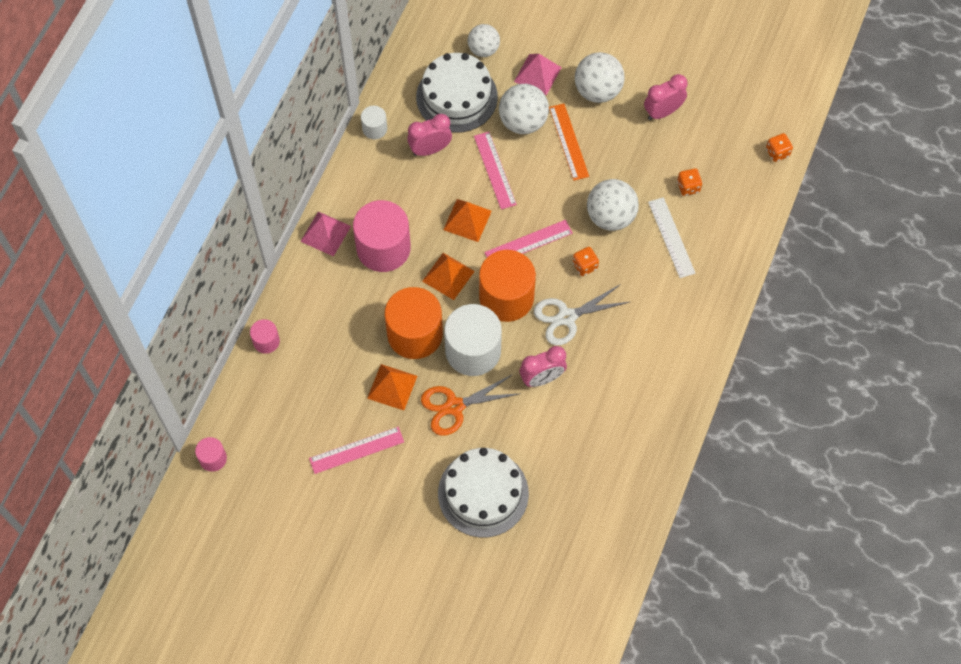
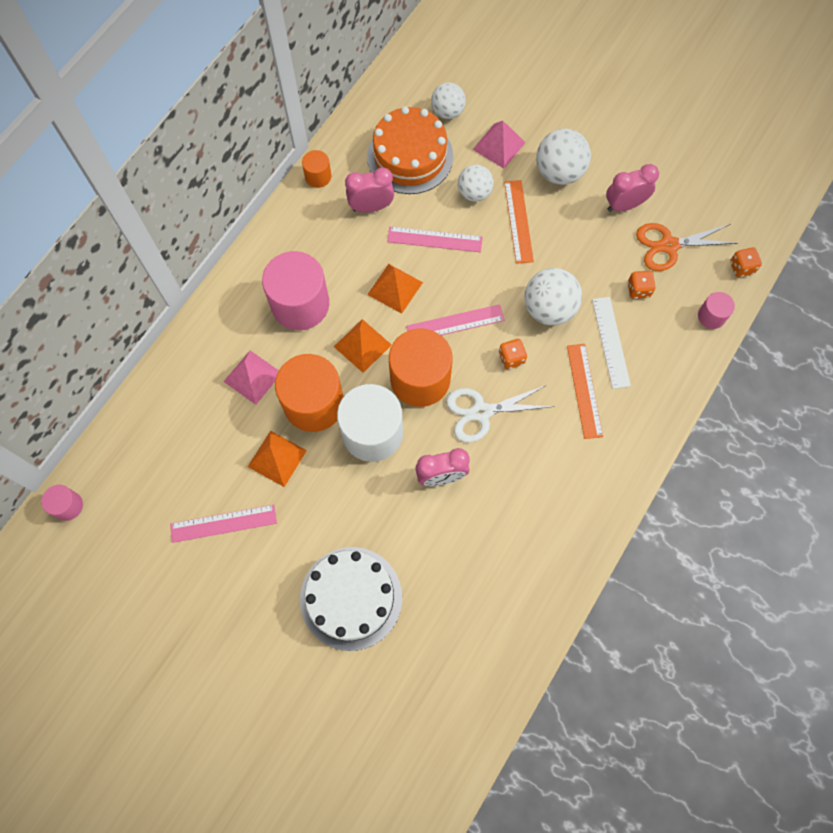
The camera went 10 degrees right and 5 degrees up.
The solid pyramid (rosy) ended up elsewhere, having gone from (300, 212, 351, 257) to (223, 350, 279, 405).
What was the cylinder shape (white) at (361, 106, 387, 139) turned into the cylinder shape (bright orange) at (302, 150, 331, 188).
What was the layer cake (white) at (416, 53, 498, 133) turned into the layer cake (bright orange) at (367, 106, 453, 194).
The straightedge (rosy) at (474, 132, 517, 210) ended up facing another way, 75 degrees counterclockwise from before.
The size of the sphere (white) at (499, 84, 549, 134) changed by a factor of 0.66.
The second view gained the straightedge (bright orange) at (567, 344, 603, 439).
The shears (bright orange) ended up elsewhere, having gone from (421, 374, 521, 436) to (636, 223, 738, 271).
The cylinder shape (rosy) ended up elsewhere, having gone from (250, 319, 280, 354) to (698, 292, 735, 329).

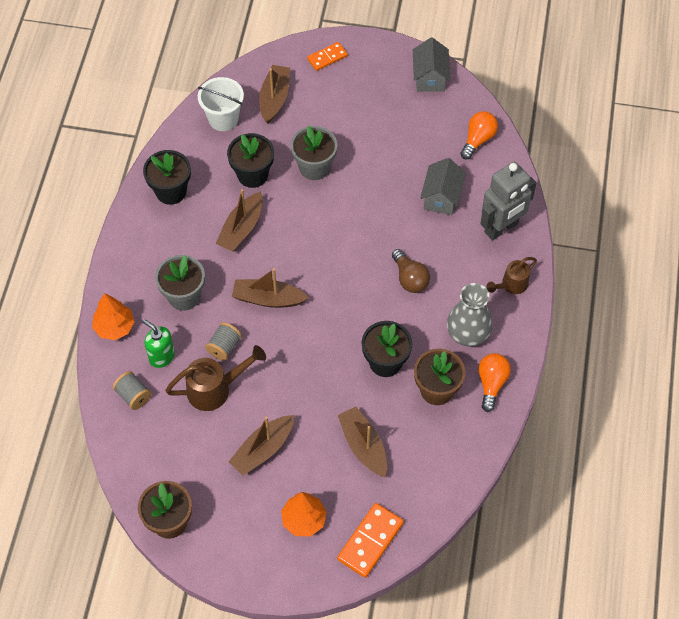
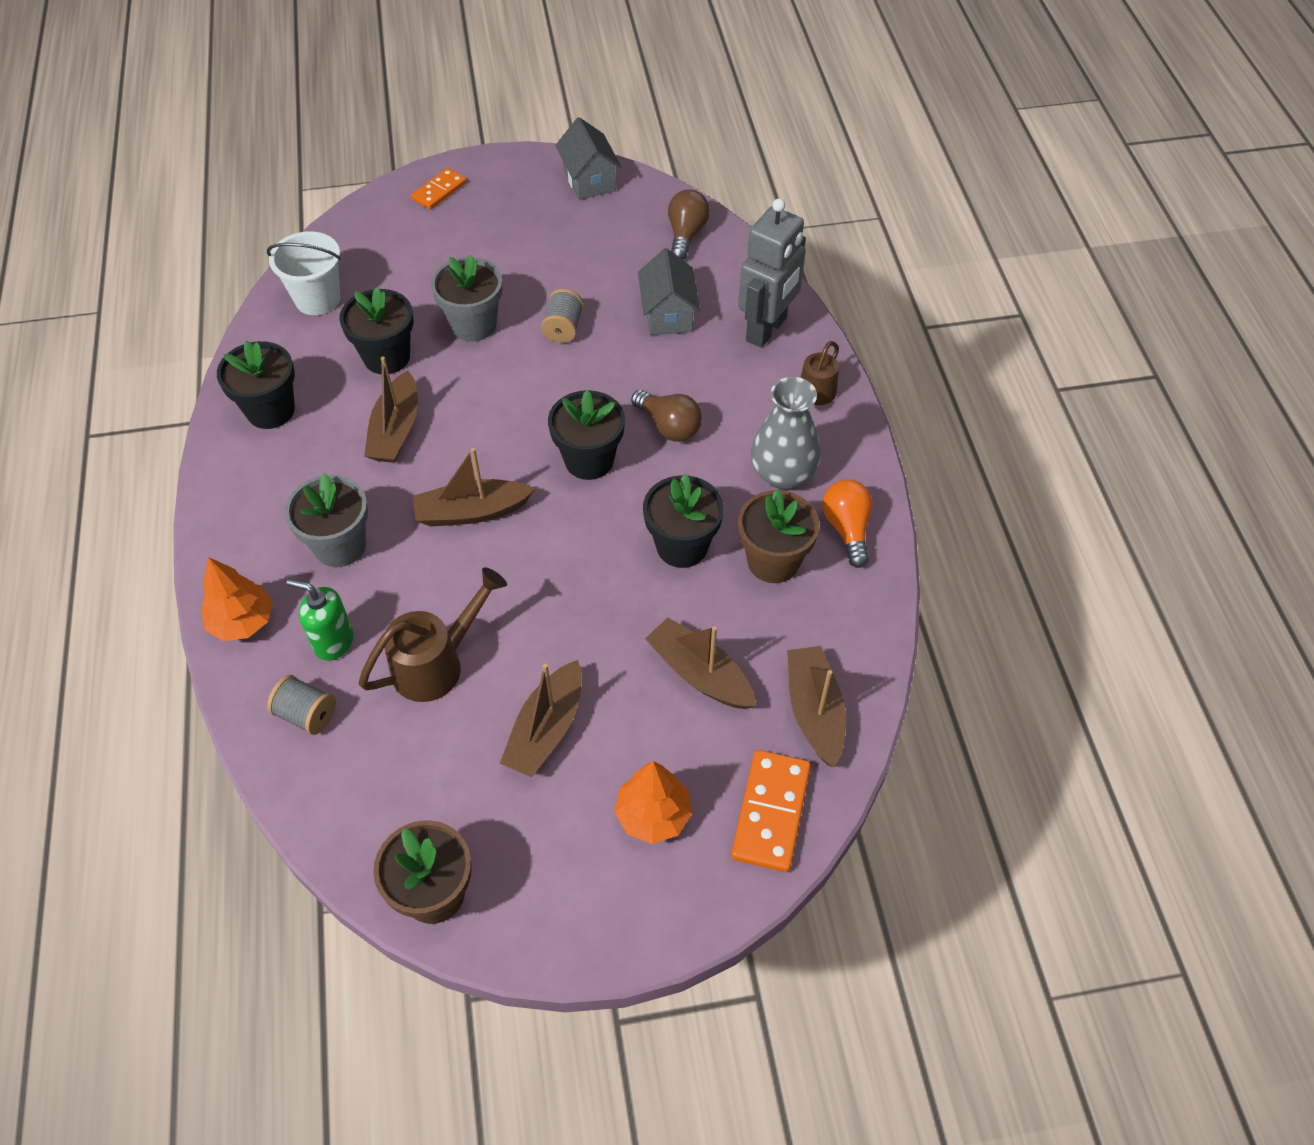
The camera went 20 degrees left and 5 degrees down.
The spool (grey) ended up elsewhere, having gone from (205, 322, 242, 361) to (541, 289, 584, 343).
The second view gained the flower pot (black) at (548, 390, 625, 480).
What was the light bulb (bright orange) at (460, 111, 498, 159) turned into the light bulb (russet) at (668, 189, 710, 260).
The toy boat (russet) ended up elsewhere, having gone from (259, 65, 290, 124) to (787, 646, 846, 767).

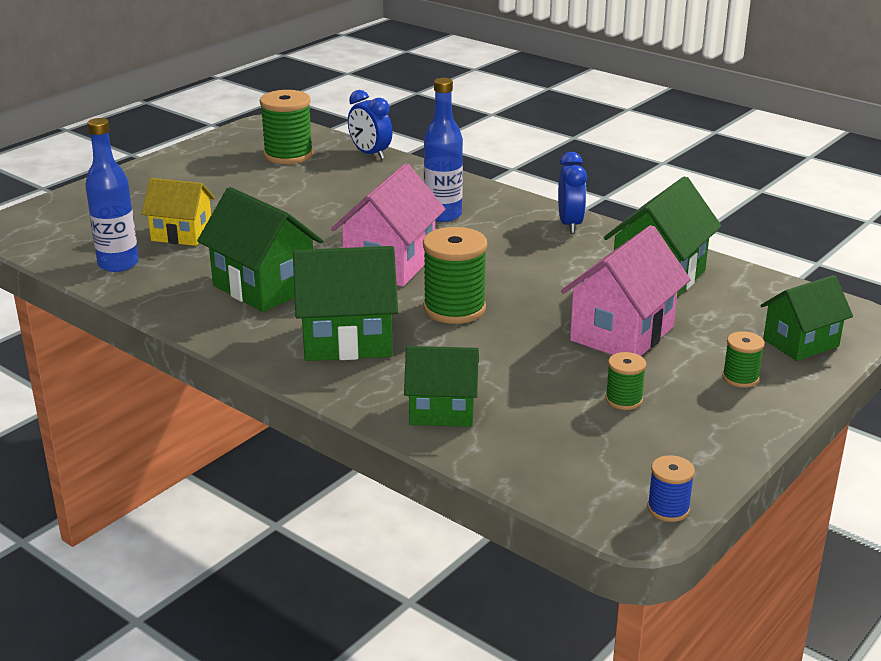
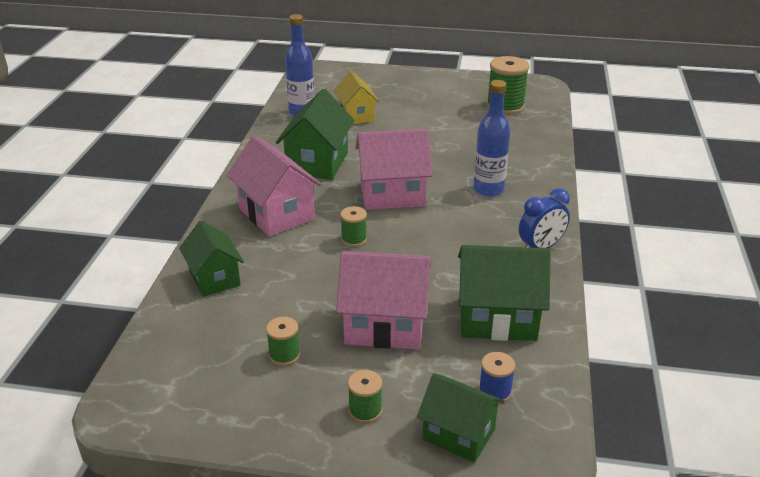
The camera went 60 degrees right and 5 degrees up.
What was the toy house (leaf-green) at (293, 246, 398, 361) turned into the toy house (rosy) at (227, 135, 322, 237).
The size of the spool (leaf-green) at (423, 227, 487, 324) changed by a factor of 0.53.
The spool (royal blue) ended up elsewhere, having gone from (647, 455, 695, 522) to (479, 352, 515, 404).
The second view lost the bedside clock (royal blue) at (348, 90, 392, 160).

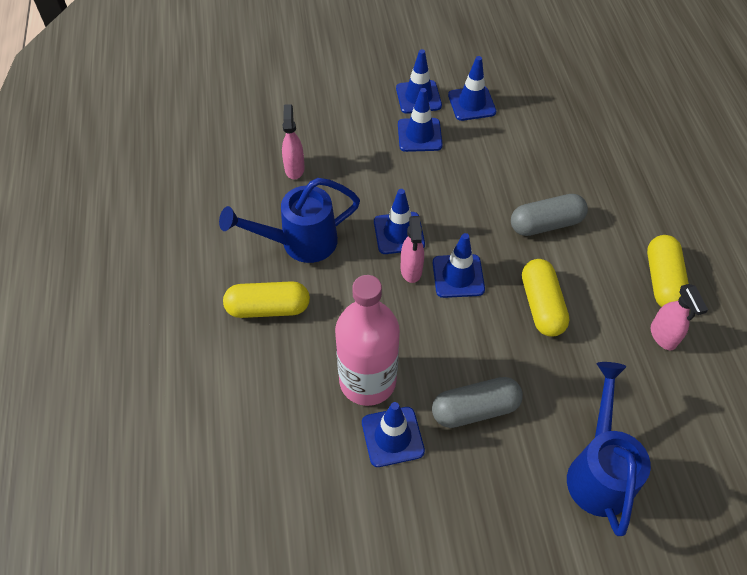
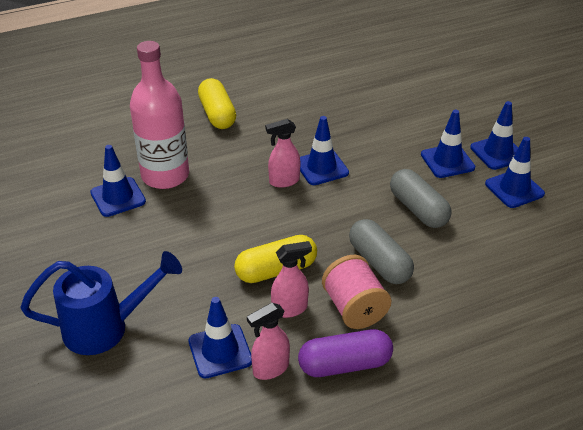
The camera went 75 degrees right and 15 degrees down.
The traffic cone (royal blue) ended up elsewhere, having gone from (433, 233, 485, 298) to (188, 297, 252, 378).
The spray cleaner (rosy) ended up elsewhere, having gone from (282, 104, 305, 179) to (271, 241, 312, 318).
What was the pill (yellow) at (647, 235, 689, 307) turned into the pill (purple) at (298, 329, 393, 377).
The second view gained the spool (rosy) at (322, 255, 391, 329).
The pill (grey) ended up elsewhere, having gone from (432, 377, 523, 428) to (390, 169, 451, 228).
The second view lost the sprinkling can (royal blue) at (219, 178, 360, 263).

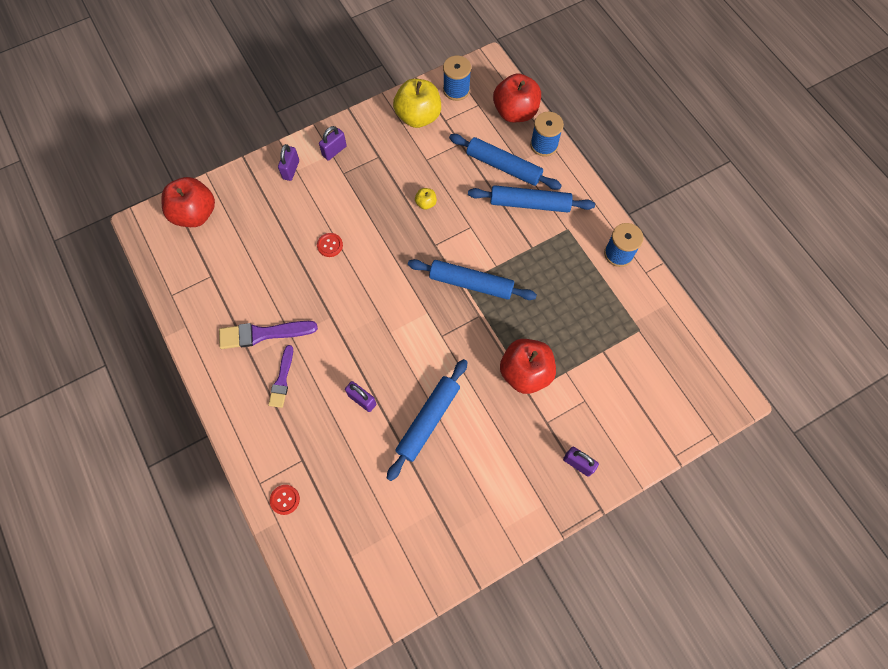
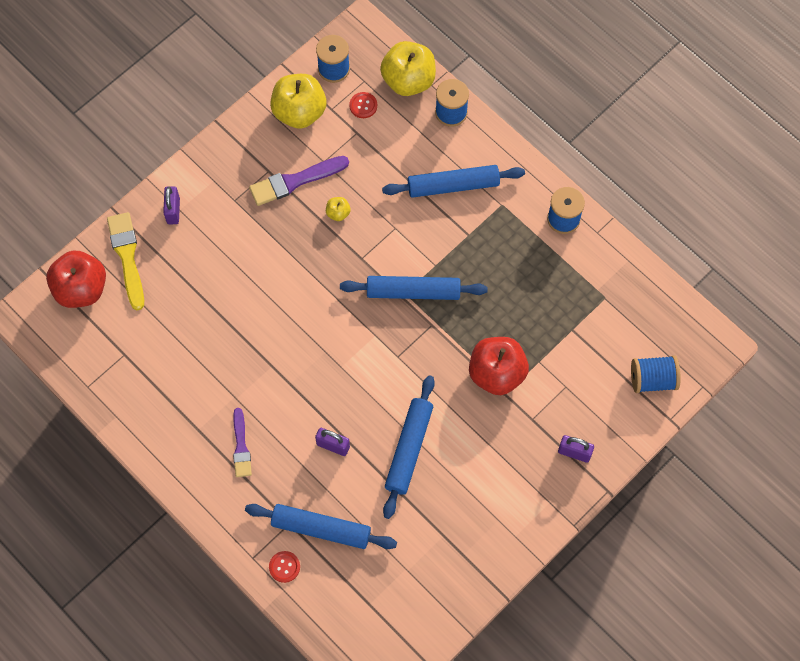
The camera went 15 degrees left and 0 degrees up.
The second view gained the paint brush (yellow) at (107, 212, 144, 310).
The dough roller (royal blue) ended up elsewhere, having gone from (449, 134, 562, 190) to (245, 504, 397, 549).
The paint brush (purple) ended up elsewhere, having gone from (219, 321, 318, 349) to (249, 156, 349, 206).
The shirt button (crimson) ended up elsewhere, having gone from (317, 233, 343, 257) to (349, 92, 377, 118).
What was the apple fruit (crimson) at (493, 73, 541, 122) turned into the apple fruit (yellow) at (380, 41, 436, 96).
The second view gained the spool (royal blue) at (631, 355, 681, 393).
The second view lost the lock (purple) at (319, 126, 347, 161).

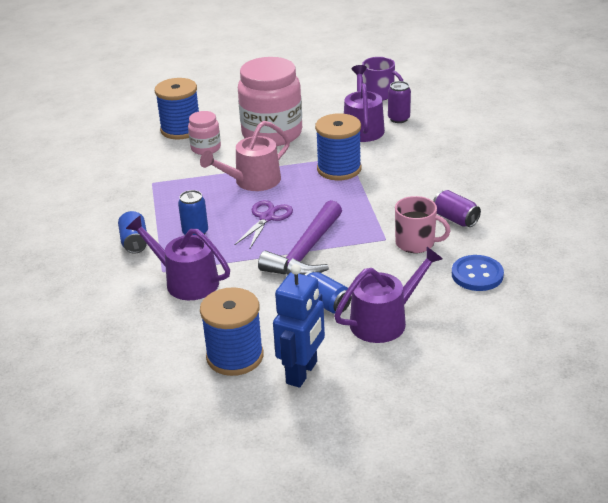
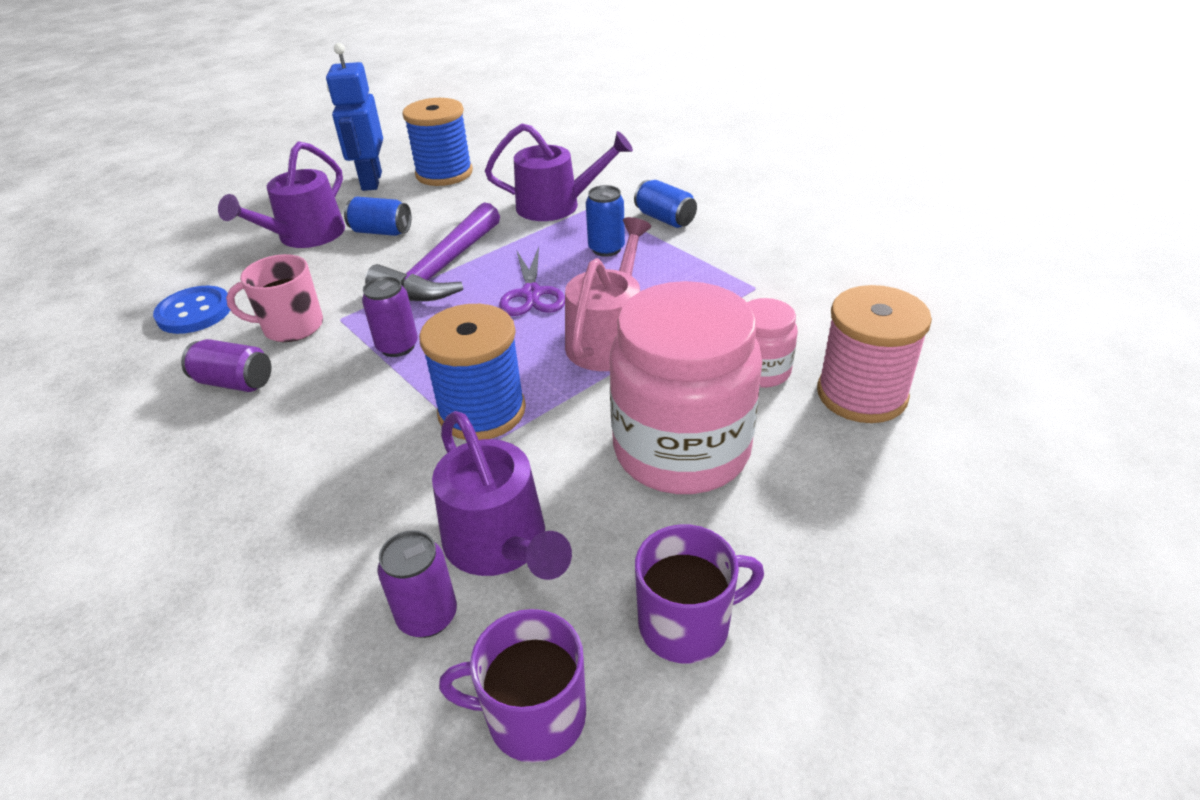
The camera went 150 degrees right and 5 degrees up.
The second view gained the can (purple) at (362, 276, 418, 357).
The hammer (purple) at (258, 200, 342, 275) ended up facing another way, 150 degrees counterclockwise from before.
The second view gained the coffee mug (purple) at (635, 525, 764, 664).
What was the spool (royal blue) at (155, 78, 199, 139) turned into the spool (rosy) at (817, 285, 932, 423).

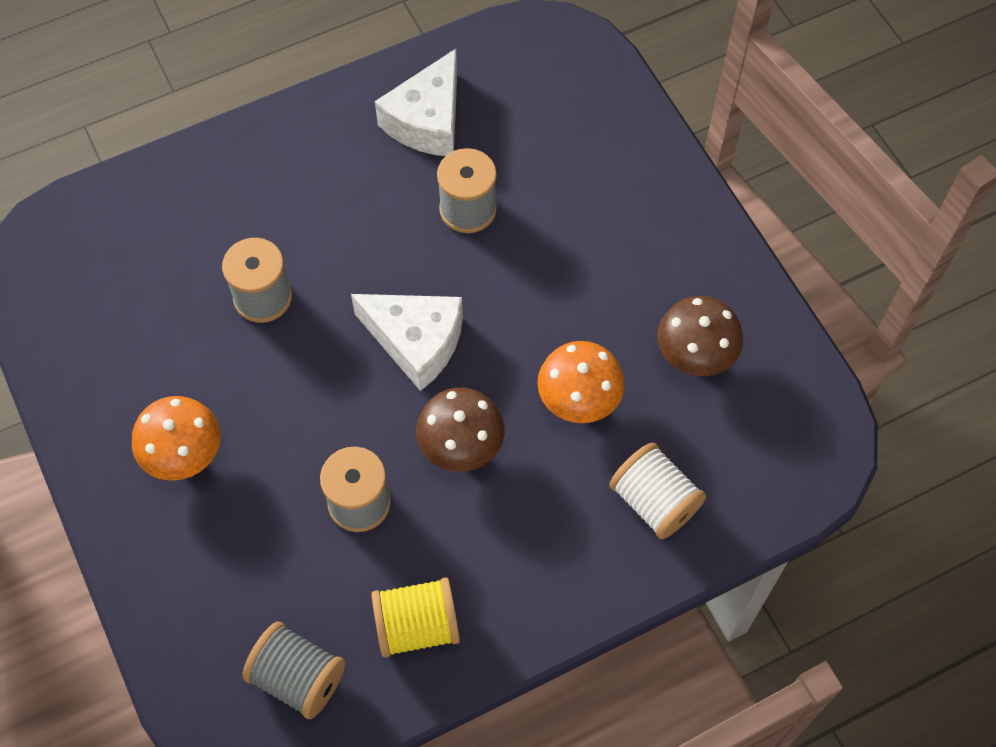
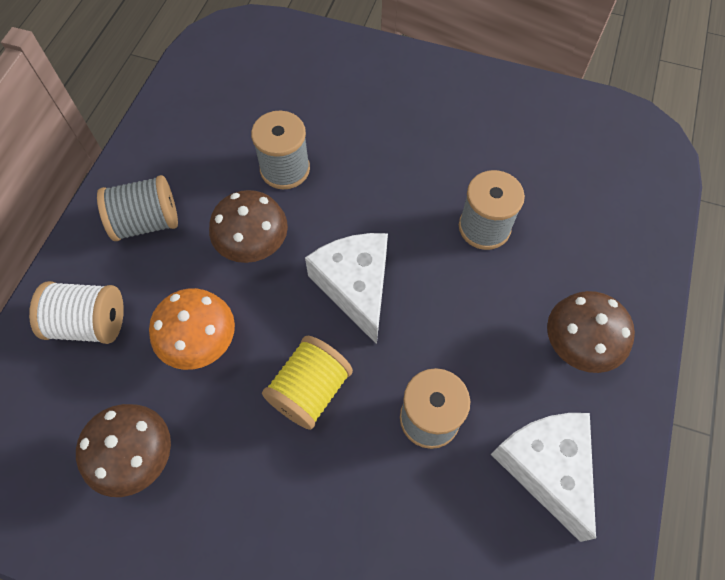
The camera went 135 degrees right and 0 degrees up.
The spool (grey) ended up elsewhere, having gone from (242, 622, 345, 719) to (97, 175, 178, 241).
The spool (yellow) ended up elsewhere, having gone from (371, 578, 460, 657) to (262, 336, 353, 430).
The piece of cheese (white) at (351, 294, 463, 391) ended up facing another way, 90 degrees clockwise from before.
The second view gained the toadstool (russet) at (547, 291, 635, 373).
The second view lost the toadstool (bright orange) at (132, 396, 221, 481).

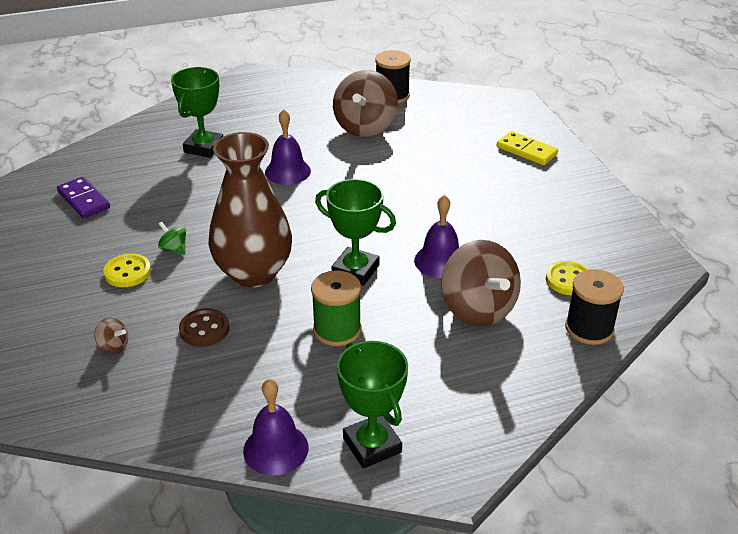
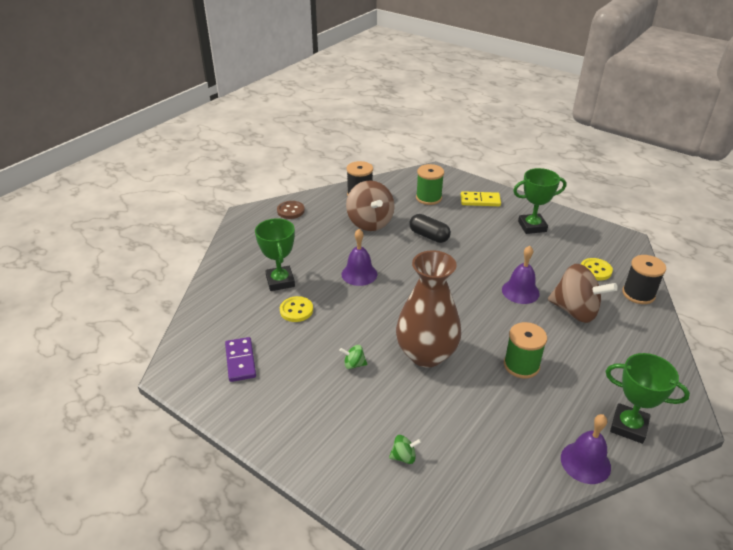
The camera went 35 degrees left and 0 degrees up.
The domino (purple) at (57, 177, 110, 218) ended up facing another way, 60 degrees clockwise from before.
The shirt button (russet) ended up elsewhere, having gone from (179, 308, 229, 347) to (277, 201, 305, 219).
The shirt button (yellow) ended up elsewhere, having gone from (104, 254, 151, 287) to (280, 296, 313, 322).
What was the whirligig (russet) at (94, 318, 128, 354) turned into the whirligig (leaf-green) at (389, 435, 421, 464).
The second view gained the pill (black) at (409, 214, 451, 243).
The second view gained the spool (leaf-green) at (416, 164, 444, 205).
The trophy (leaf-green) ended up elsewhere, having gone from (315, 179, 396, 286) to (513, 168, 567, 234).

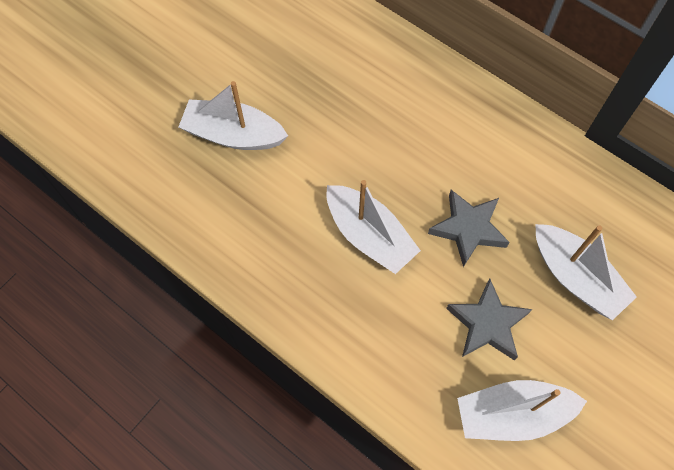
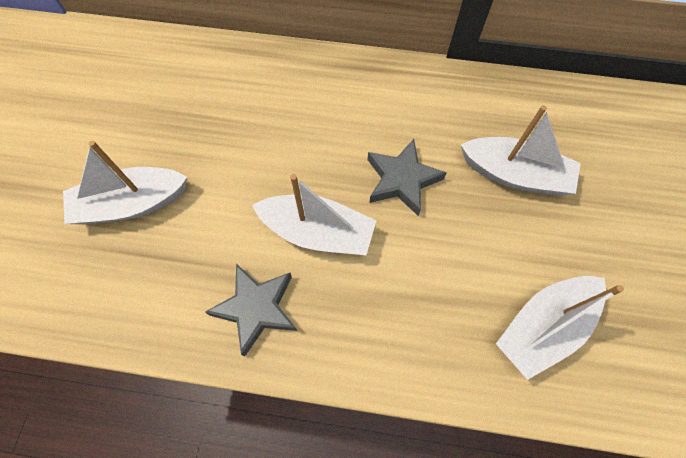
The camera went 30 degrees left and 0 degrees up.
The star shape (grey) ended up elsewhere, having gone from (446, 279, 532, 360) to (205, 264, 297, 357).

